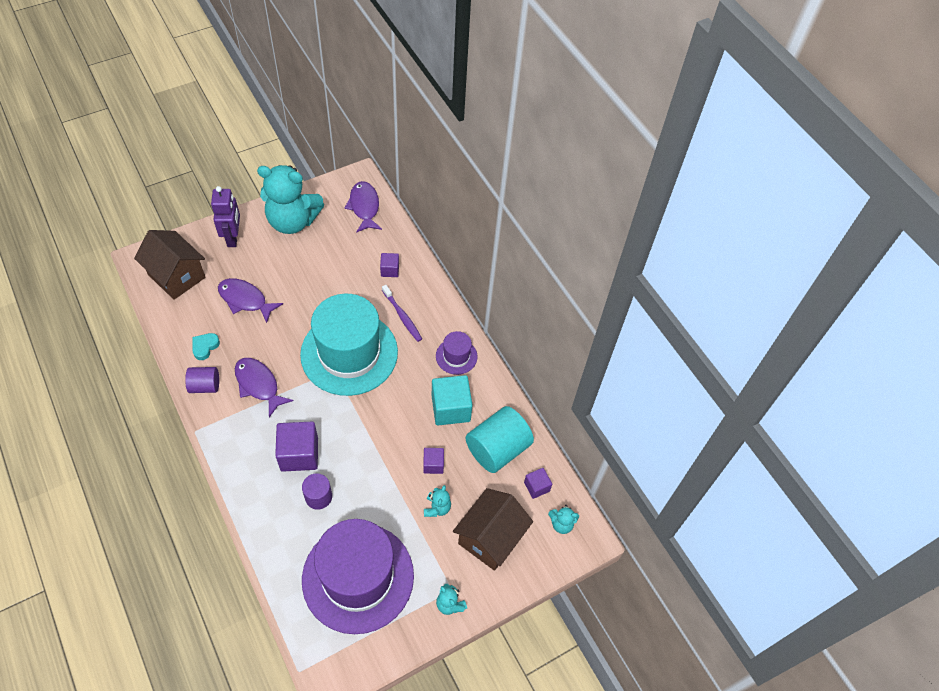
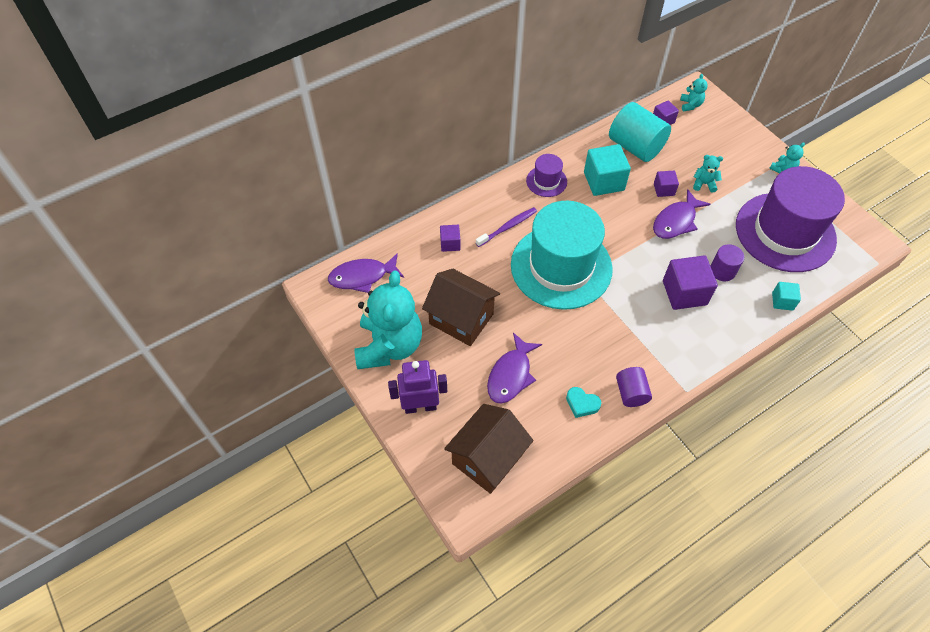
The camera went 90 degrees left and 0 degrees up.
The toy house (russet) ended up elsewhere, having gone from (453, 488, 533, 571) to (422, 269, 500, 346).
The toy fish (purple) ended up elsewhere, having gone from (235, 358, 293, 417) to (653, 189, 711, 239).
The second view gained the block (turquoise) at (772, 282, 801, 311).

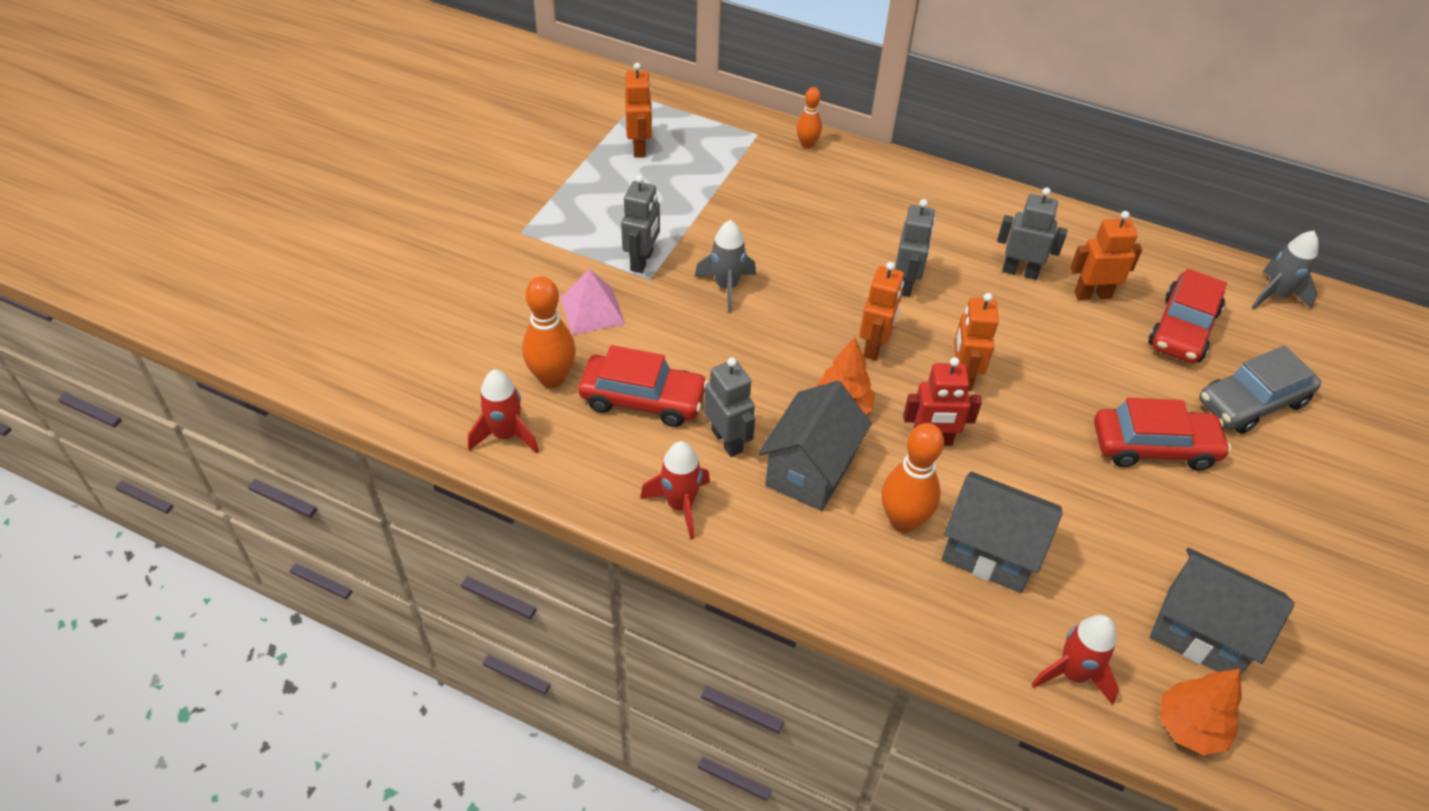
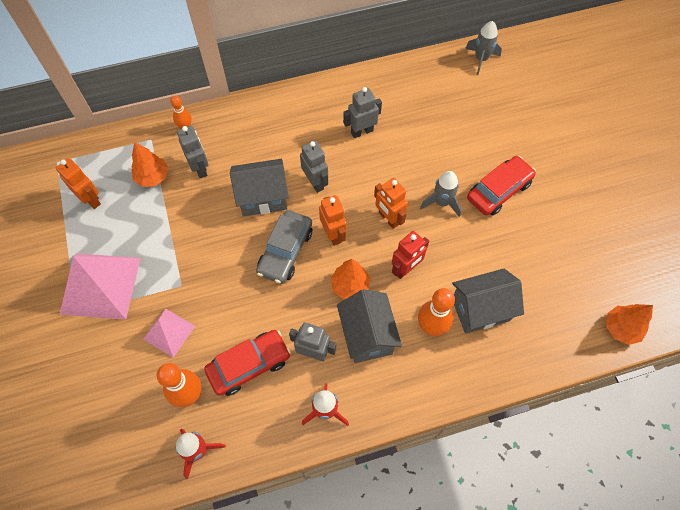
The camera went 40 degrees left and 15 degrees up.
The second view gained the solid pyramid (rosy) at (59, 253, 140, 320).
The second view gained the fir tree (bright orange) at (132, 142, 169, 187).
The toy robot (grey) ended up elsewhere, having gone from (621, 175, 660, 273) to (177, 126, 209, 178).
The toy house (grey) ended up elsewhere, having gone from (1150, 548, 1295, 675) to (230, 159, 289, 216).
The car (grey) ended up elsewhere, having gone from (1199, 346, 1321, 434) to (256, 210, 312, 284).
The rocket (grey) ended up elsewhere, having gone from (695, 220, 756, 312) to (420, 171, 461, 217).
The second view lost the rocket (crimson) at (1031, 615, 1119, 705).
The second view lost the toy robot (bright orange) at (1070, 211, 1142, 300).
The second view lost the car (crimson) at (1148, 269, 1227, 363).

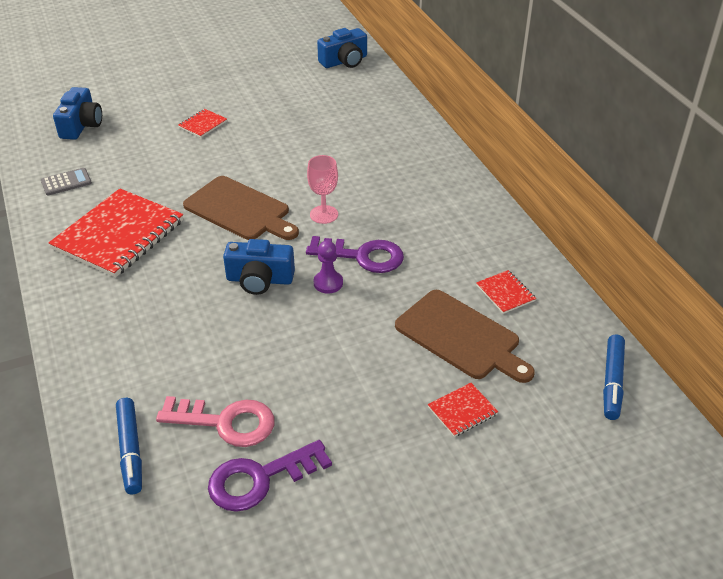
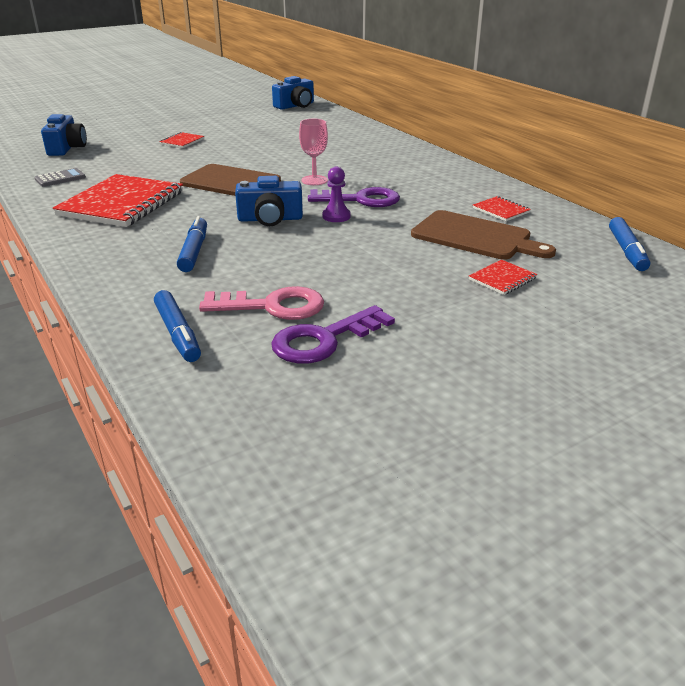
The camera went 10 degrees left and 10 degrees down.
The second view gained the marker (royal blue) at (177, 216, 207, 272).

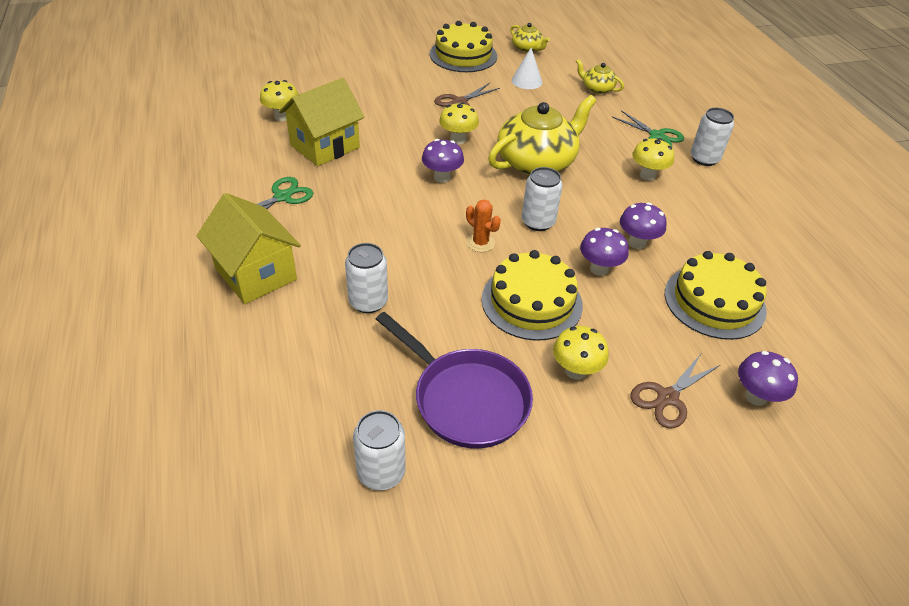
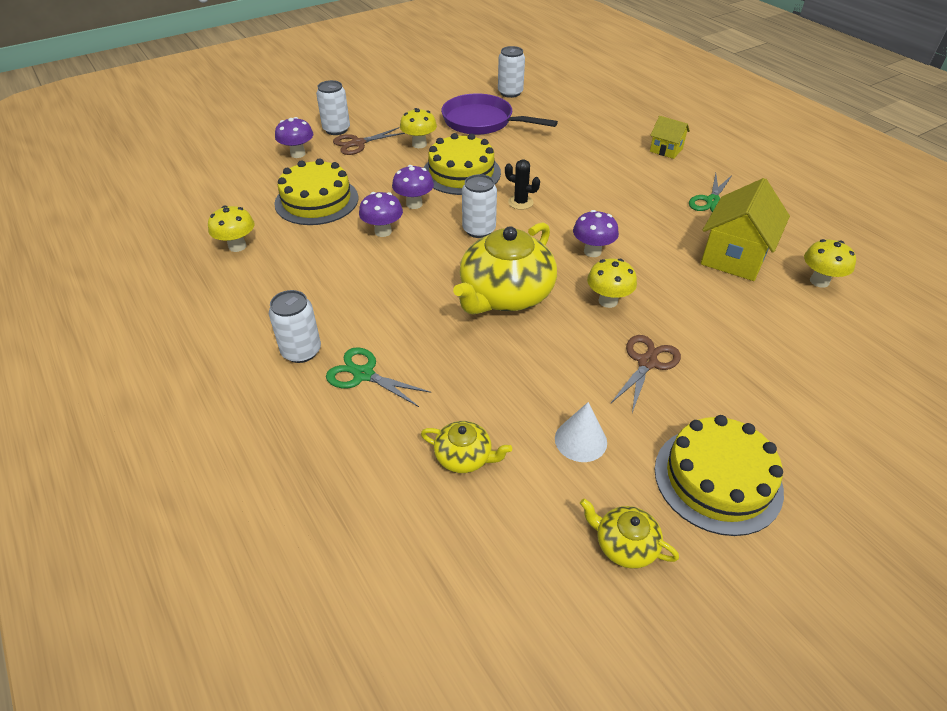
The camera went 165 degrees right and 0 degrees up.
The toadstool (yellow) ended up elsewhere, having gone from (632, 138, 674, 181) to (208, 206, 255, 252).
The can (white) ended up elsewhere, having gone from (345, 243, 388, 313) to (316, 80, 350, 135).
The shears (russet) at (631, 354, 720, 428) ended up facing another way, 150 degrees counterclockwise from before.
What was the saguaro cactus (bright orange) at (466, 200, 501, 252) turned into the saguaro cactus (black) at (505, 160, 540, 210).
The size of the toy house (yellow) at (197, 193, 301, 304) changed by a factor of 0.54.

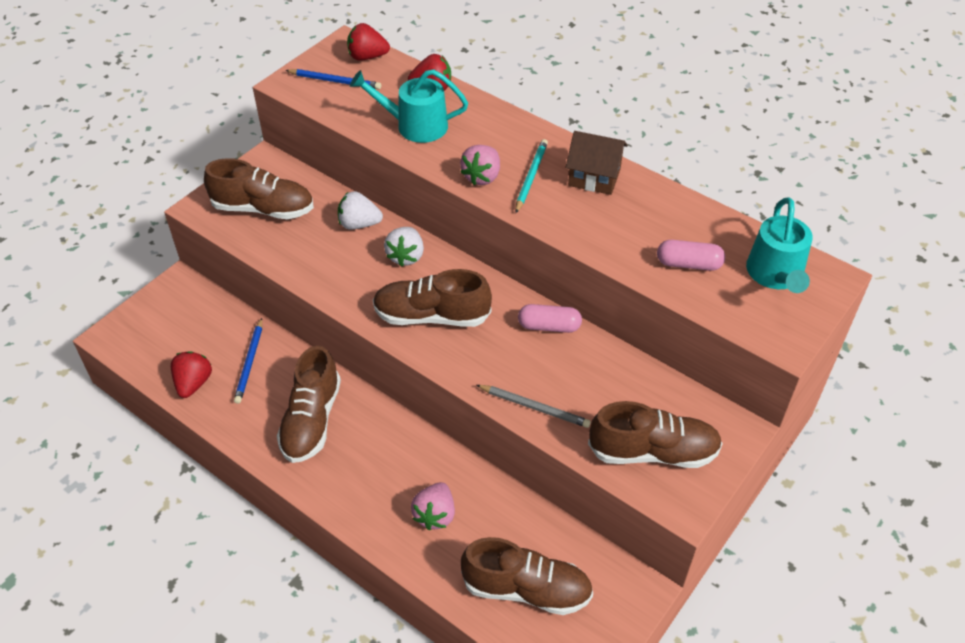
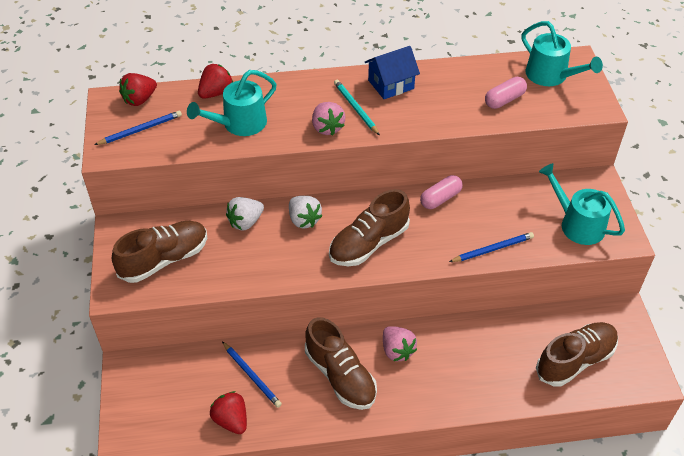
The camera went 45 degrees left and 0 degrees up.
What was the toy house (russet) at (566, 131, 628, 195) turned into the toy house (royal blue) at (365, 46, 420, 99).
The strawberry (rosy) ended up elsewhere, having gone from (411, 482, 455, 530) to (383, 326, 417, 361).
What was the pencil (grey) at (477, 385, 591, 428) turned into the pencil (royal blue) at (449, 232, 534, 262).
Where the lace-up shoe (russet) stood at (588, 401, 723, 468), the sprinkling can (turquoise) came to stand at (539, 163, 625, 245).

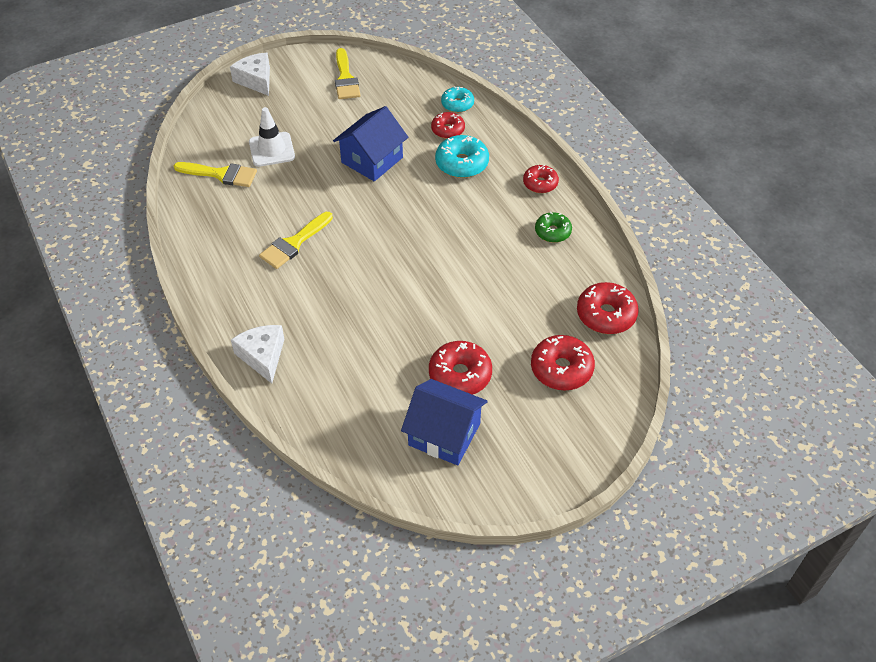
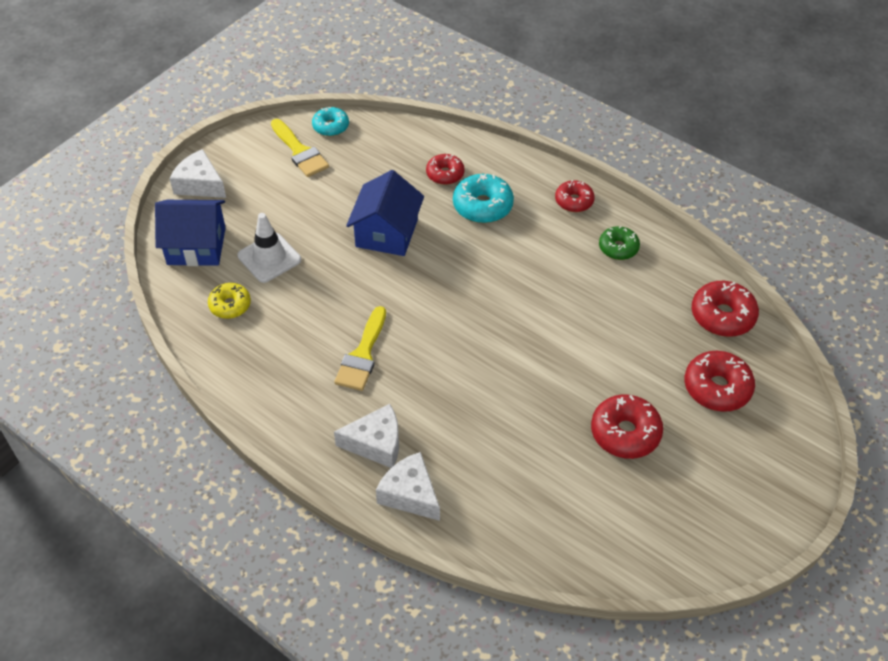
The camera went 25 degrees left and 0 degrees up.
The toy house (royal blue) ended up elsewhere, having gone from (401, 379, 488, 465) to (155, 200, 226, 266).
Where the paint brush (yellow) stood at (174, 162, 257, 187), the donut (yellow) came to stand at (208, 283, 251, 319).
The donut (turquoise) ended up elsewhere, having gone from (441, 86, 474, 113) to (312, 107, 349, 136).
The second view gained the piece of cheese (white) at (334, 404, 399, 468).

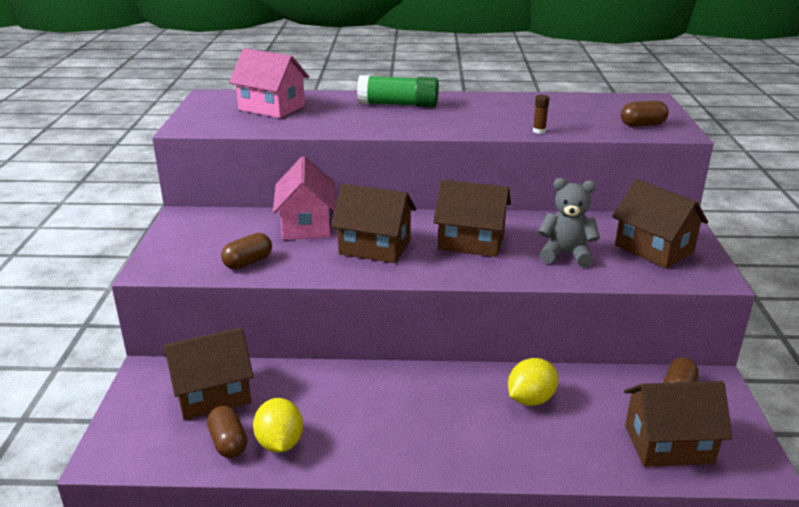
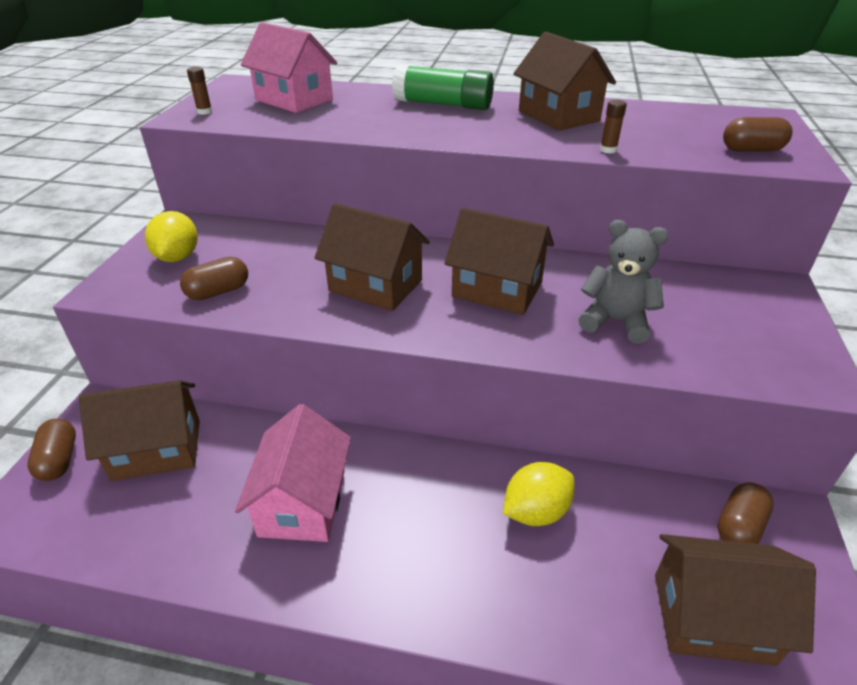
The camera went 10 degrees right and 10 degrees up.
The pill (russet) ended up elsewhere, having gone from (207, 406, 247, 458) to (27, 419, 76, 481).
The citrus fruit (yellow) ended up elsewhere, having gone from (253, 398, 303, 453) to (145, 211, 198, 262).
The second view gained the glue (russet) at (187, 67, 213, 115).
The toy house (rosy) ended up elsewhere, having gone from (273, 156, 336, 240) to (235, 404, 351, 542).
The toy house (russet) ended up elsewhere, having gone from (612, 179, 708, 268) to (514, 32, 616, 131).

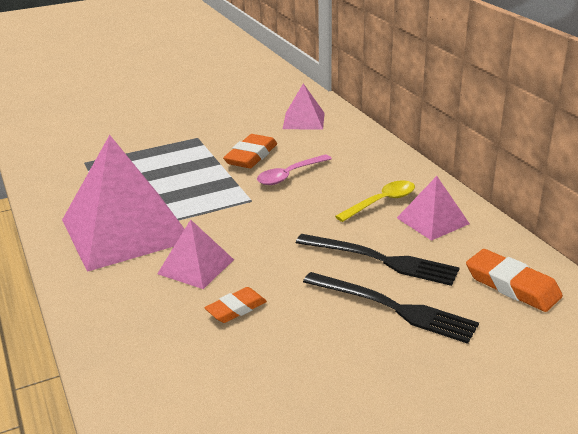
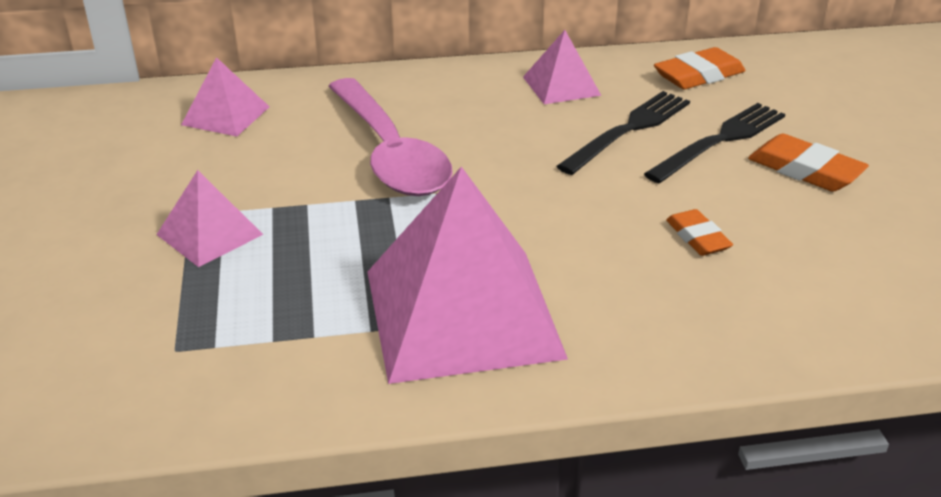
The camera went 75 degrees left and 5 degrees up.
The solid pyramid (rosy) ended up elsewhere, having gone from (157, 220, 234, 289) to (156, 170, 263, 267).
The size of the spoon (rosy) at (257, 154, 332, 185) changed by a factor of 1.94.
The pencil eraser (bright orange) ended up elsewhere, having gone from (223, 134, 277, 168) to (748, 134, 869, 192).
The second view lost the spoon (yellow) at (335, 180, 415, 222).

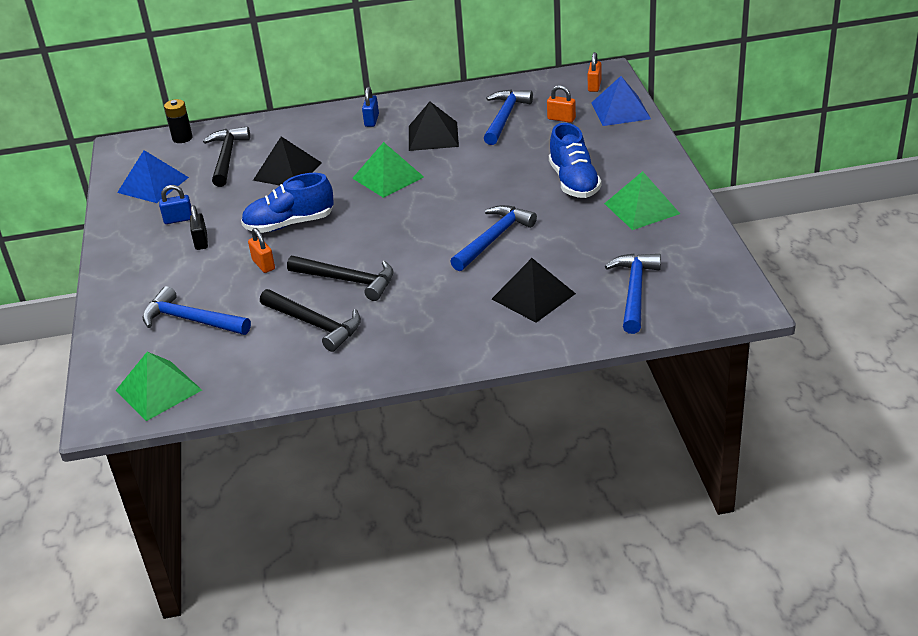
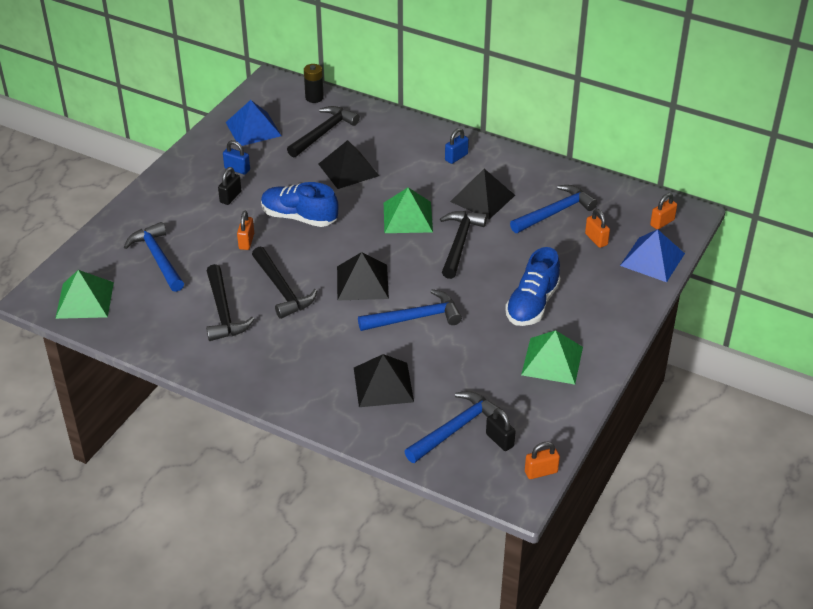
The camera went 35 degrees right and 5 degrees up.
The second view gained the solid pyramid (black) at (337, 252, 389, 301).
The second view gained the hammer (black) at (440, 211, 487, 279).
The second view gained the lock (black) at (486, 408, 516, 451).
The second view gained the lock (bright orange) at (525, 442, 560, 479).

